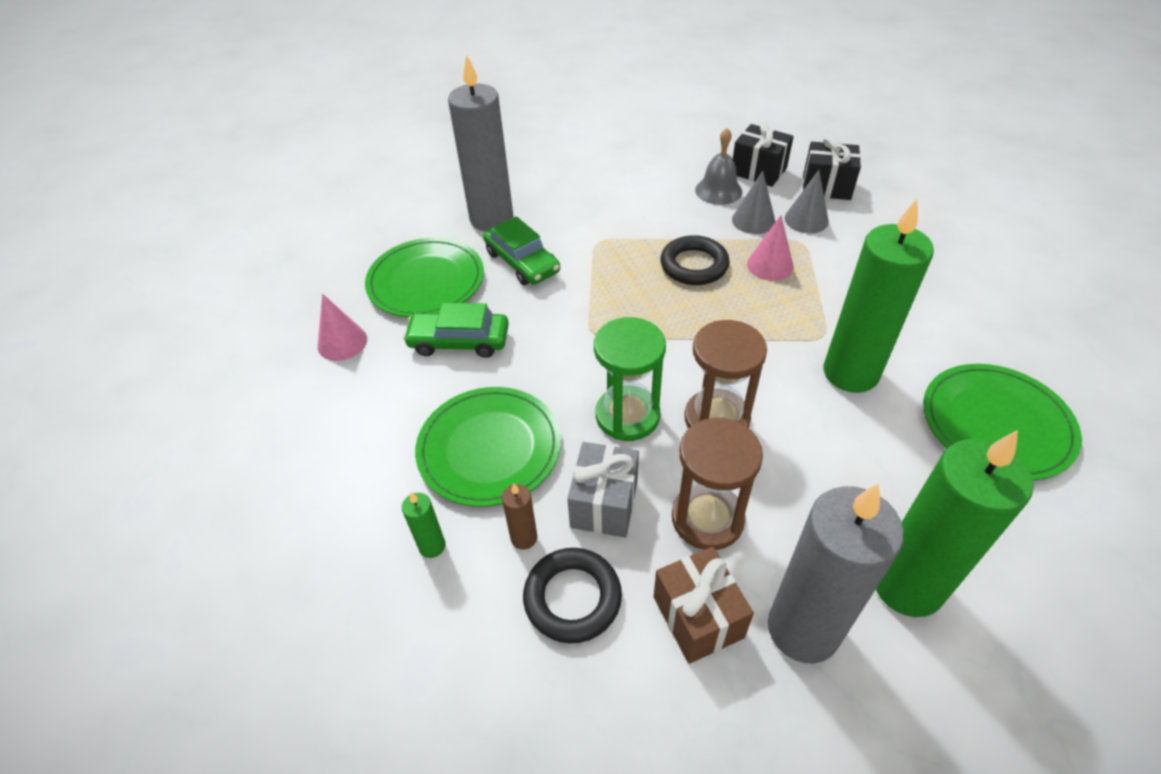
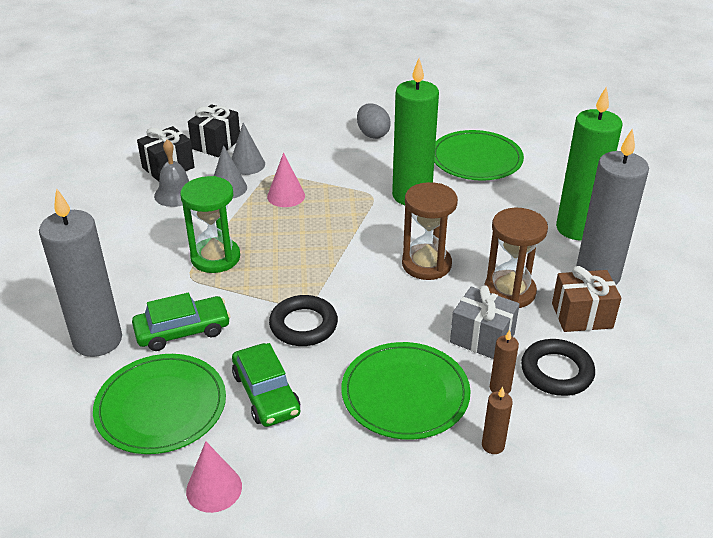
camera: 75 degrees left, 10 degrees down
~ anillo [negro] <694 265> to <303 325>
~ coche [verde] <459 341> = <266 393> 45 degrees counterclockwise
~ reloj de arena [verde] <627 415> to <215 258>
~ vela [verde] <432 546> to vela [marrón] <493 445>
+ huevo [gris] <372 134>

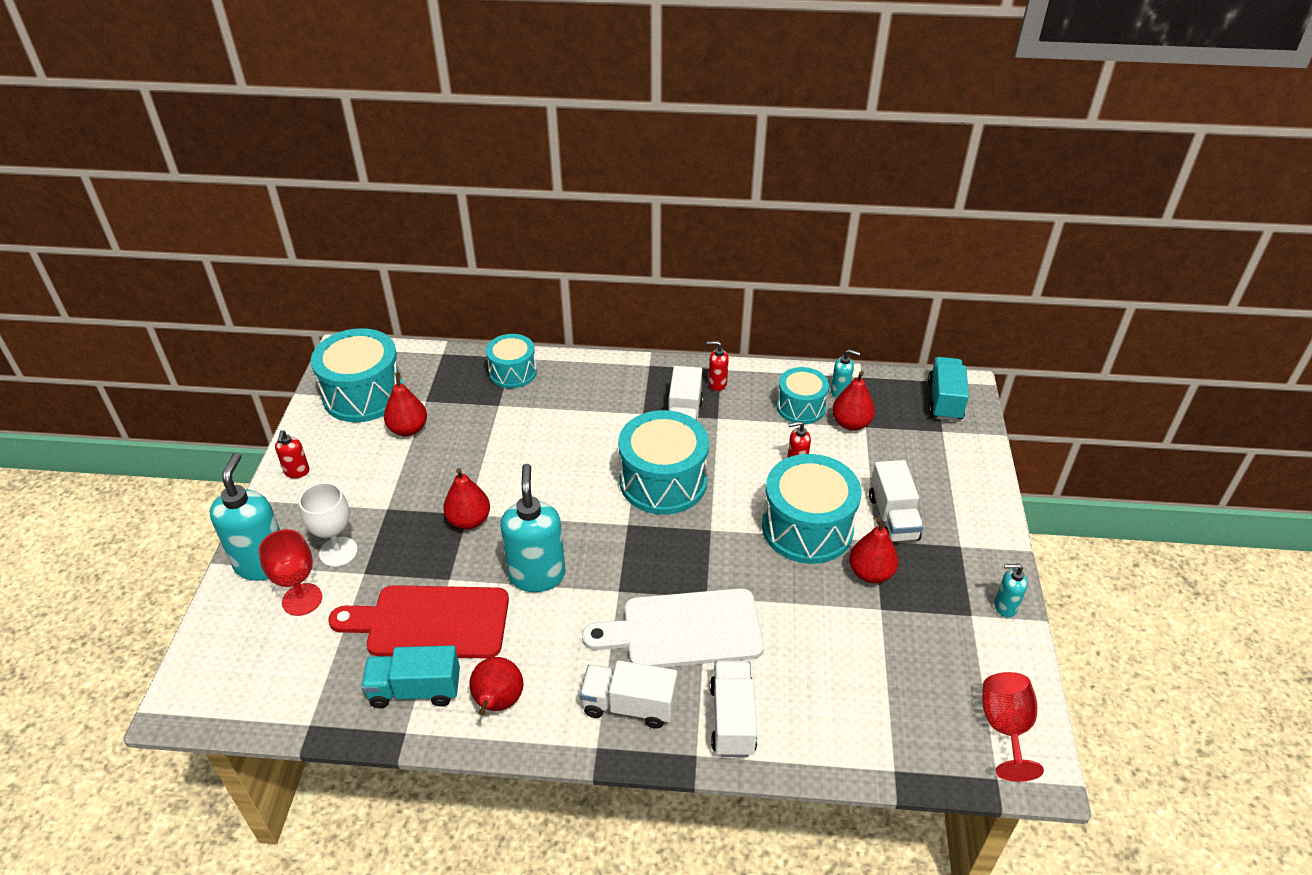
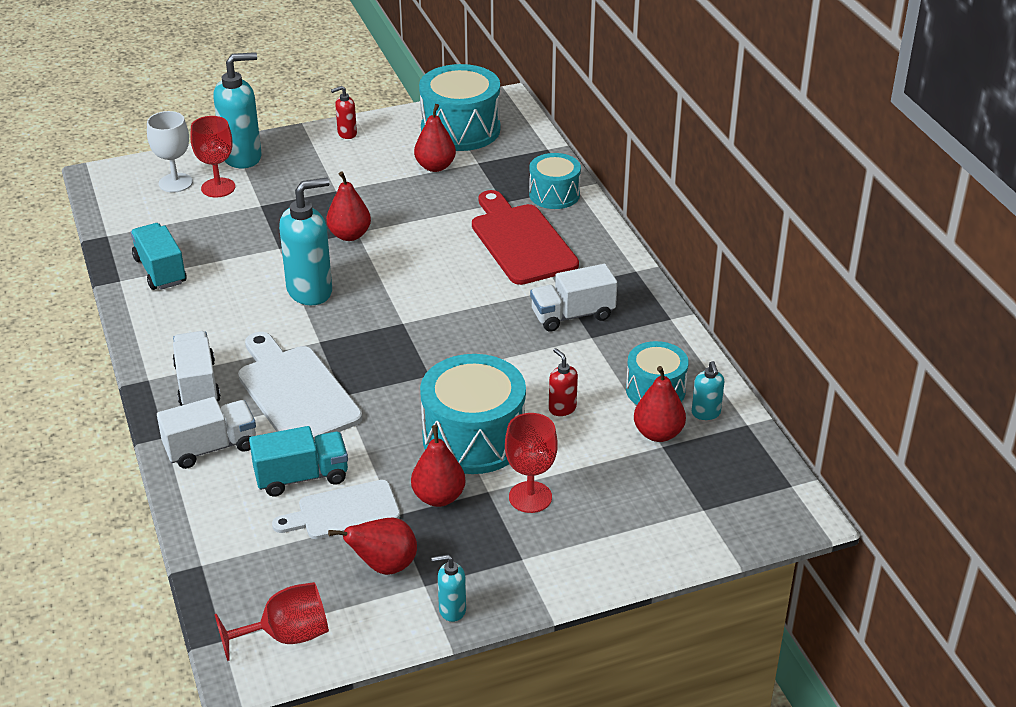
camera: 65 degrees right, 5 degrees down
- dispensador de jabón [rojo] <717 384>
~ camión [turquesa] <944 400> to <301 477>
- tambor [turquesa] <663 481>
~ camión [blanco] <893 518> to copa [rojo] <530 497>
~ copa [blanco] <338 552> to <175 183>
~ dispensador de jabón [turquesa] <1004 606> = <452 610> 75 degrees counterclockwise
~ tabla de cortar [rojo] <430 622> to <521 241>
~ pera [rojo] <498 703> to <384 566>
+ tabla de cortar [blanco] <343 511>

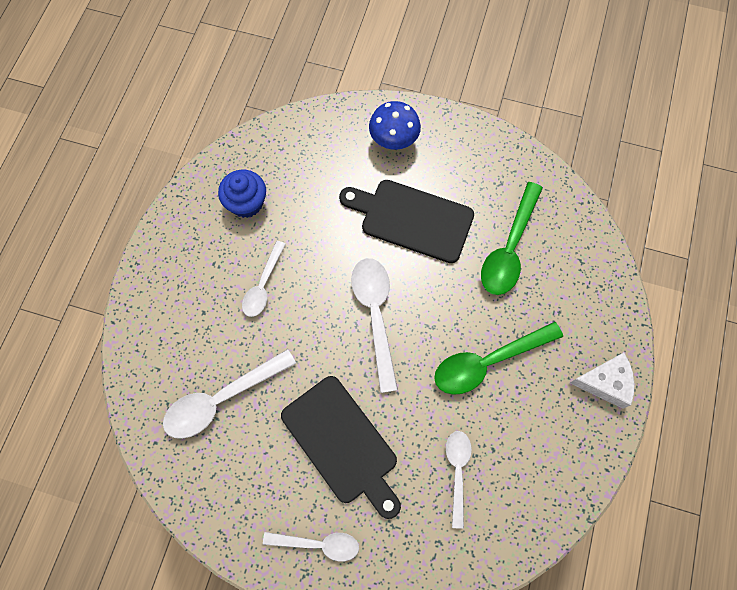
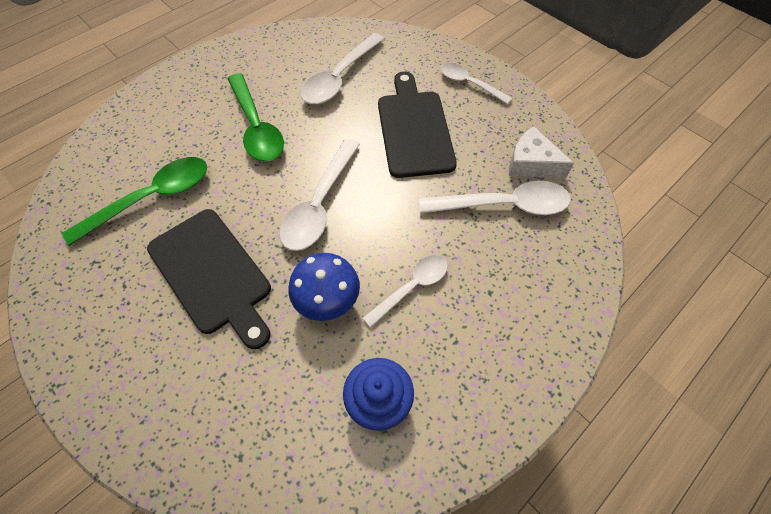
camera: 150 degrees left, 10 degrees down
~ seta [azul] <393 141> to <328 301>
~ cuchara [verde] <488 362> = <256 127> 60 degrees clockwise
~ queso [blanco] <605 382> to <531 163>
~ cuchara [blanco] <457 471> = <339 78> x1.58

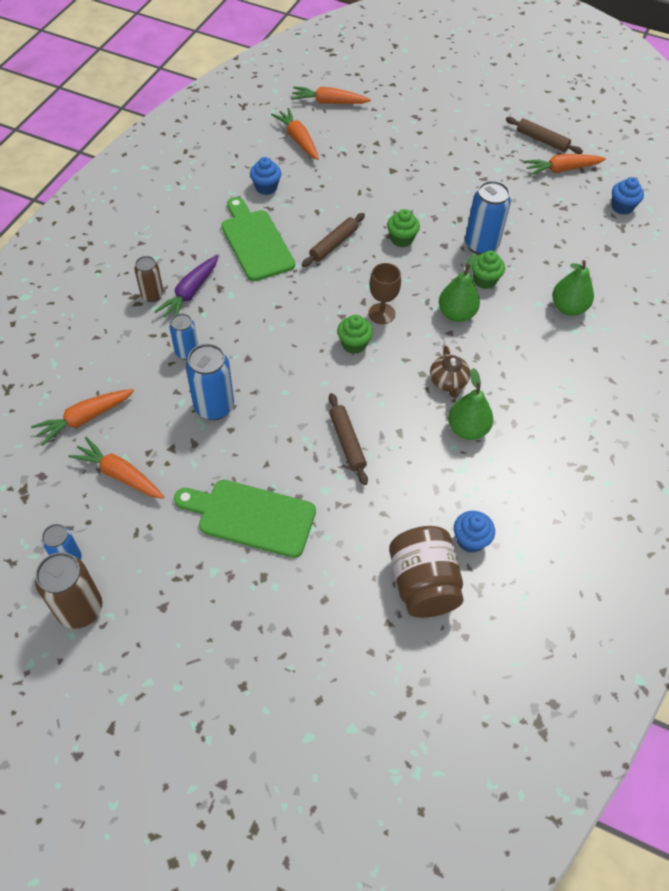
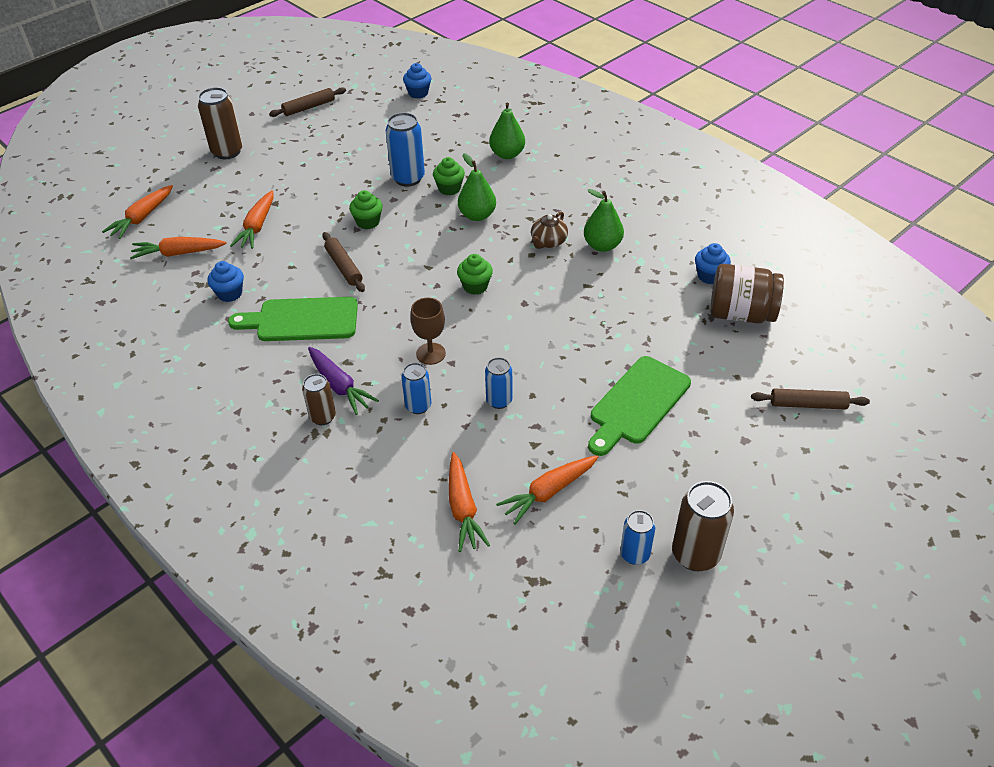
camera: 65 degrees left, 10 degrees down
~ zanahoria [naranja] <561 169> to <257 226>
~ copa [marrón] <381 314> to <430 354>
~ lata [azul] <214 407> = <499 401> x0.62
~ tetera [marrón] <448 382> = <548 242> 105 degrees clockwise
~ rodillo [marrón] <347 442> to <807 404>
+ lata [marrón] <227 151>

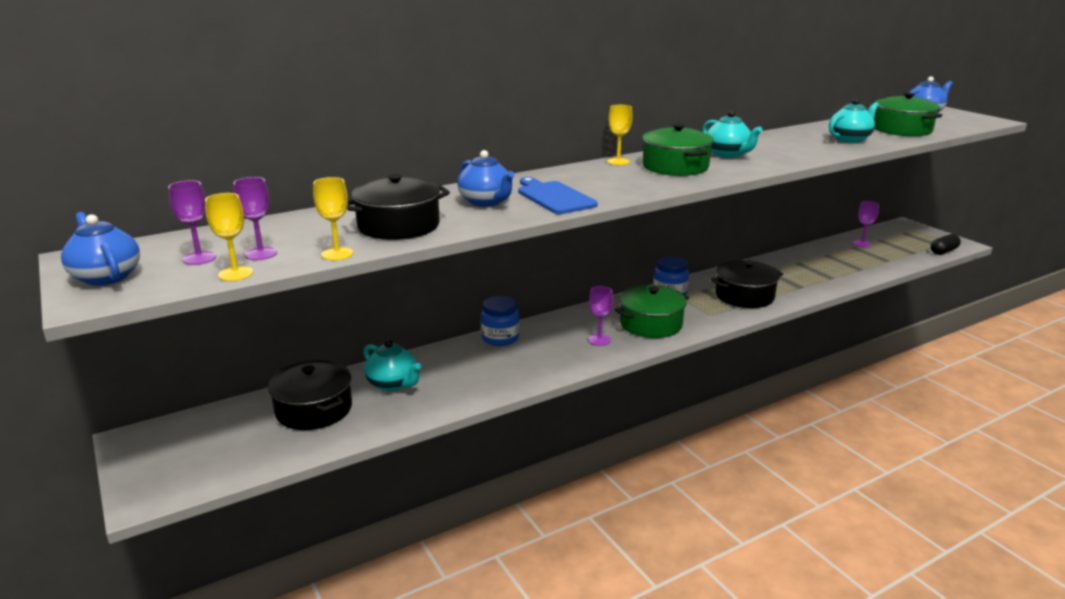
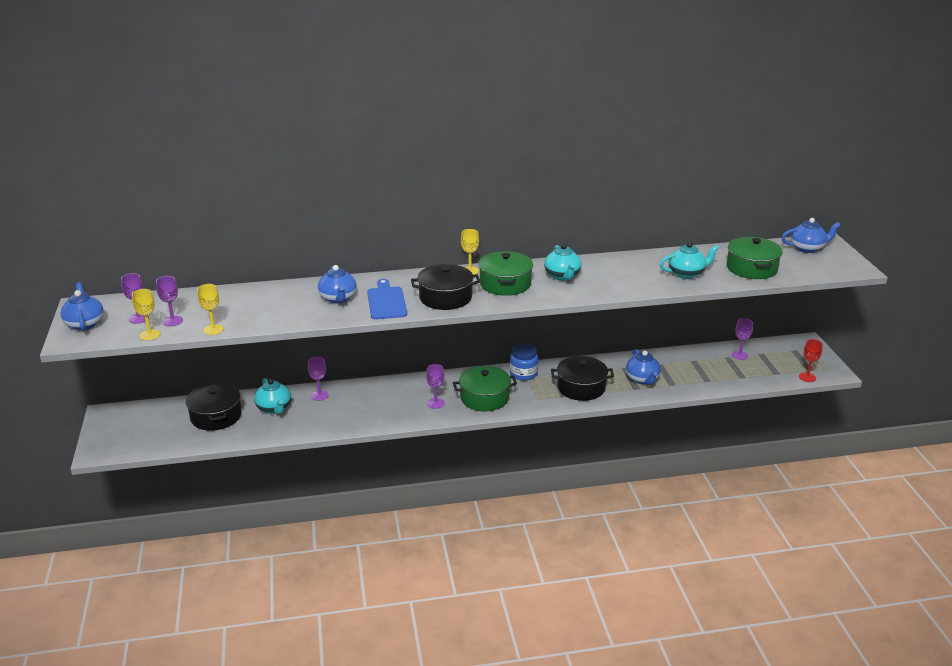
camera: 20 degrees right, 5 degrees up
~ olla [negro] <398 226> to <445 298>
~ cápsula [negro] <943 251> to copa [rojo] <807 377>
- tarro [azul] <500 338>
+ tetera [azul] <642 379>
+ copa [morado] <319 395>

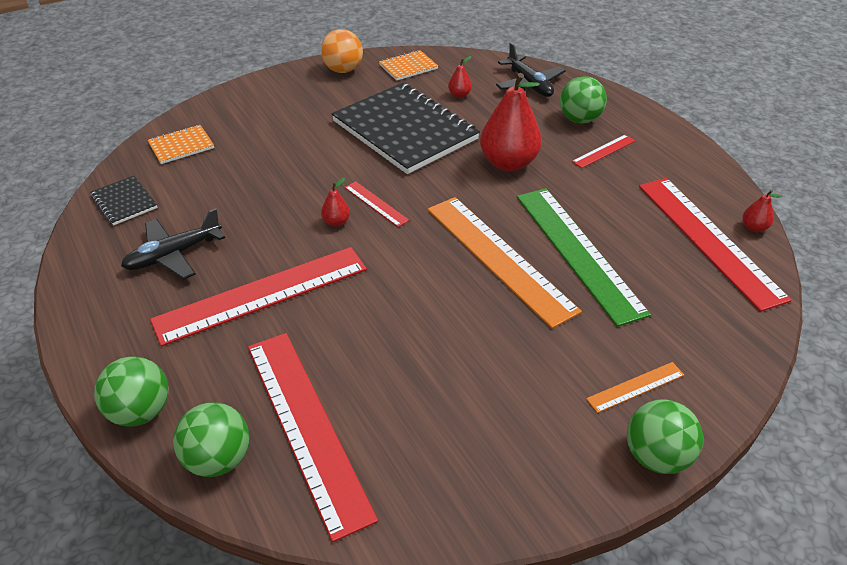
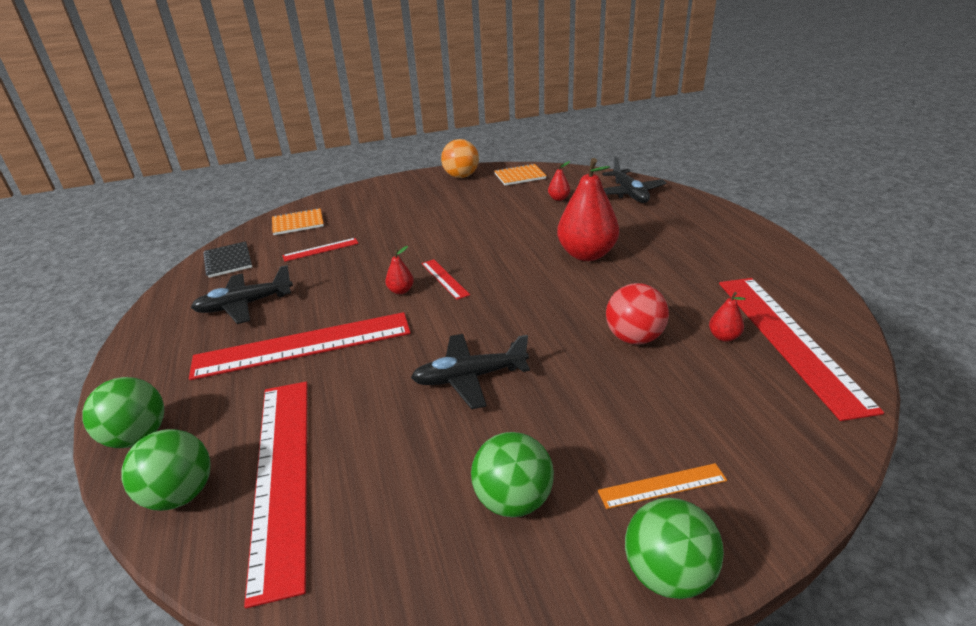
camera: 15 degrees right, 10 degrees down
~ pelota [verde] <579 119> to <513 500>
- cuaderno [negro] <404 130>
~ regla [rojo] <603 151> to <321 249>
~ regla [verde] <578 252> to pelota [rojo] <634 338>
~ pera [rojo] <754 227> to <724 337>
- regla [naranja] <499 258>
+ avión [negro] <469 377>

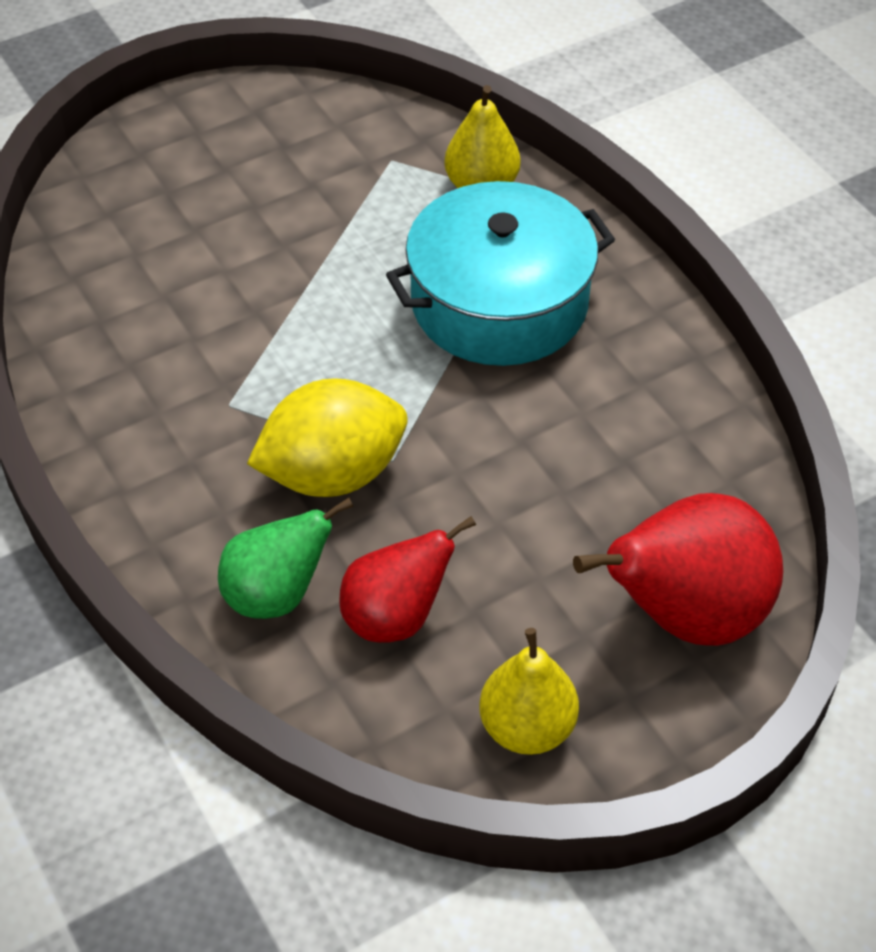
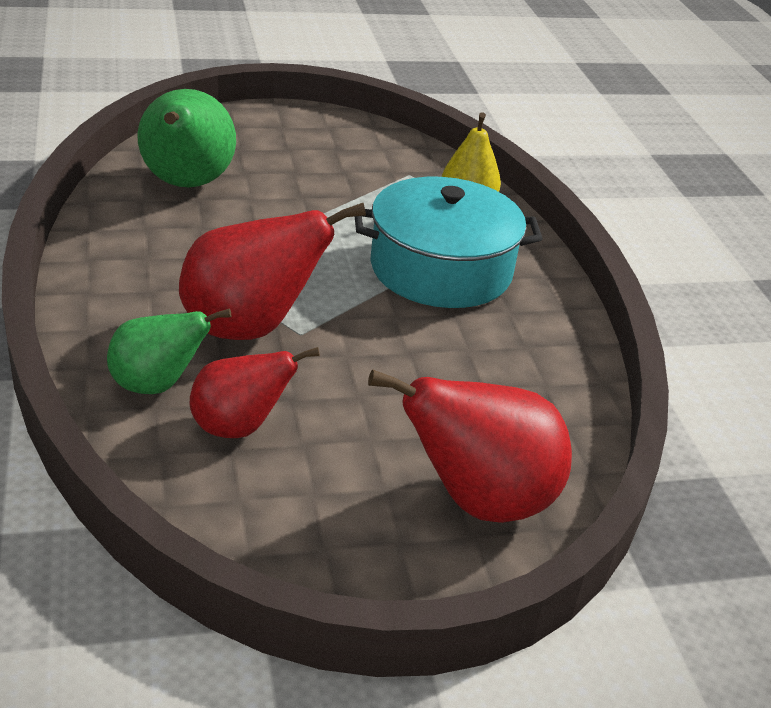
camera: 15 degrees right, 15 degrees down
~ limón [amarillo] <333 473> to pera [rojo] <249 328>
- pera [amarillo] <527 727>
+ pera [verde] <186 184>

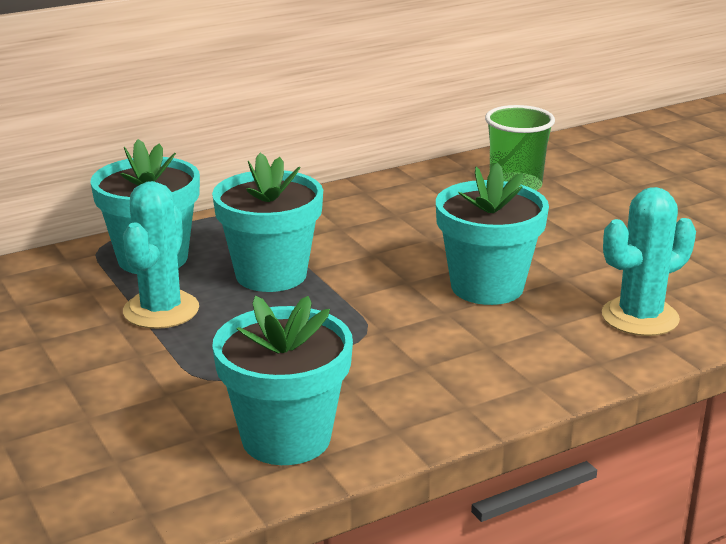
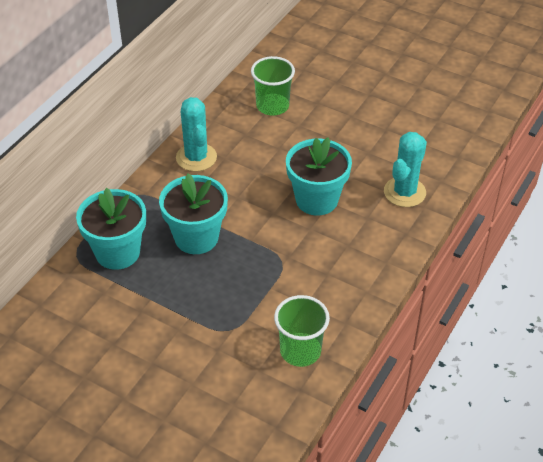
camera: 30 degrees left, 20 degrees up
~ cactus [turquesa] <161 310> to <196 157>
~ maceta [turquesa] <286 438> to vaso [verde] <300 351>

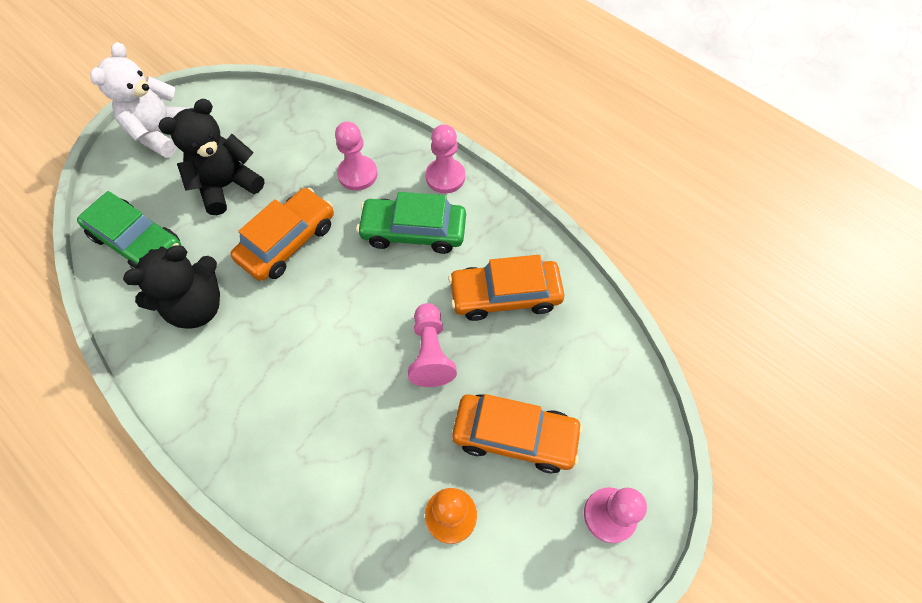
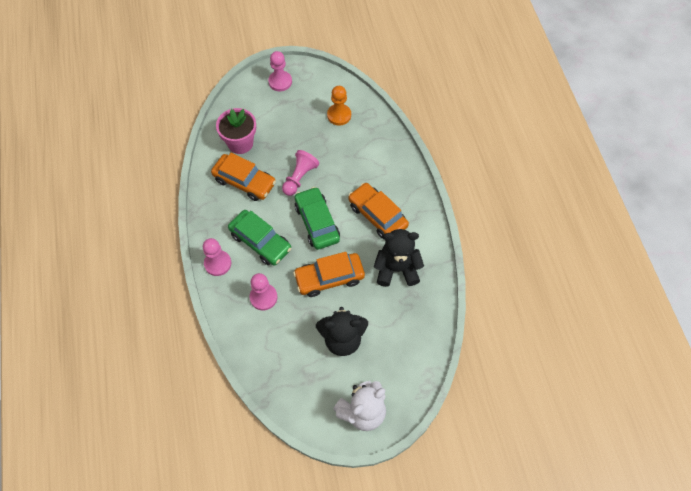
camera: 145 degrees left, 0 degrees up
~ coche [verde] <137 242> to <317 222>
~ coche [naranja] <514 436> to <377 215>
+ maceta [rosa] <240 143>

